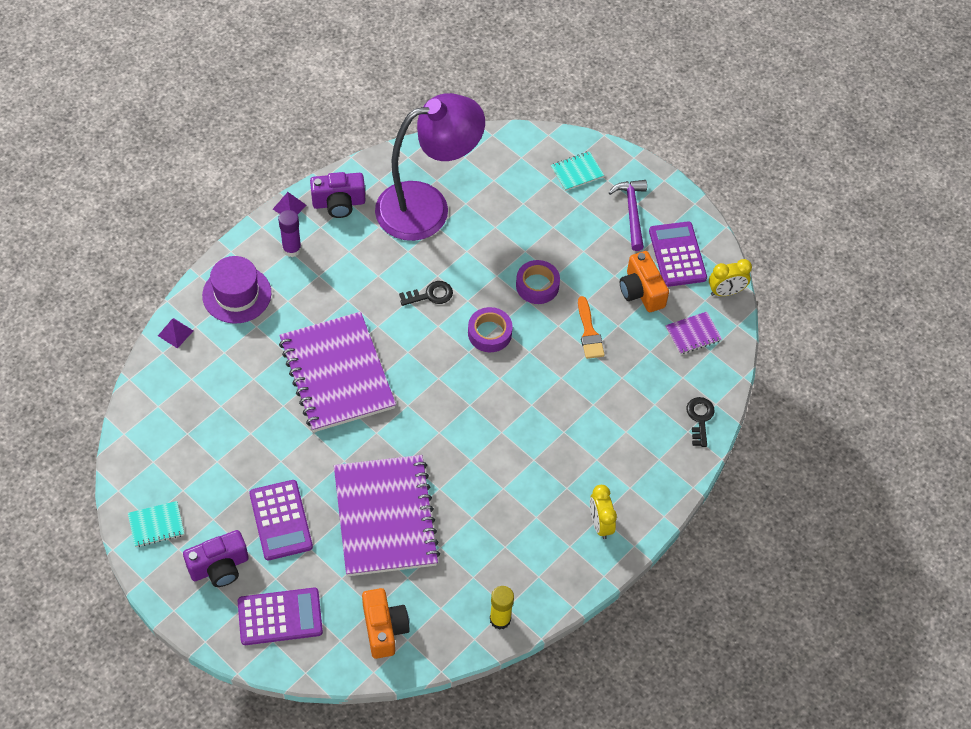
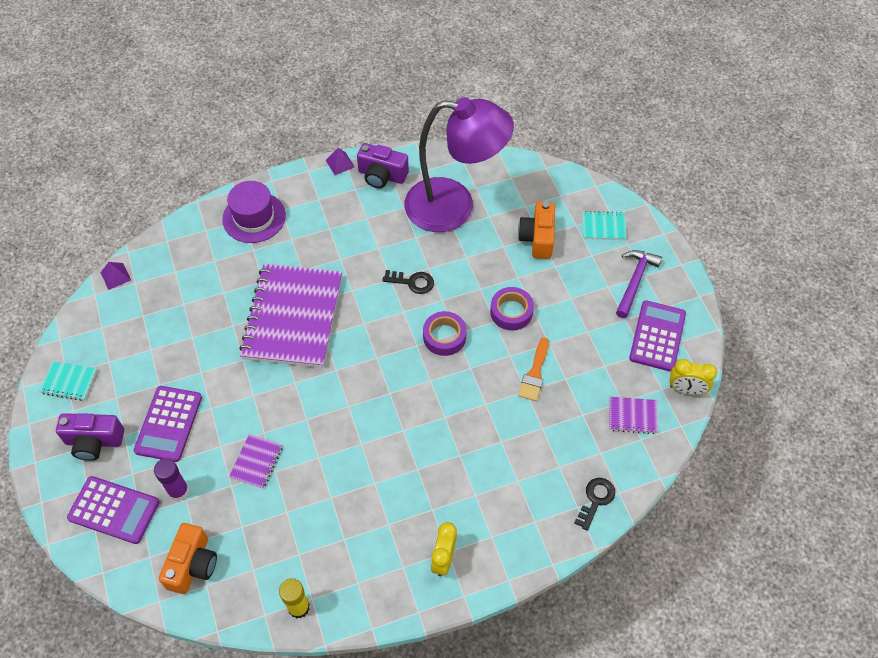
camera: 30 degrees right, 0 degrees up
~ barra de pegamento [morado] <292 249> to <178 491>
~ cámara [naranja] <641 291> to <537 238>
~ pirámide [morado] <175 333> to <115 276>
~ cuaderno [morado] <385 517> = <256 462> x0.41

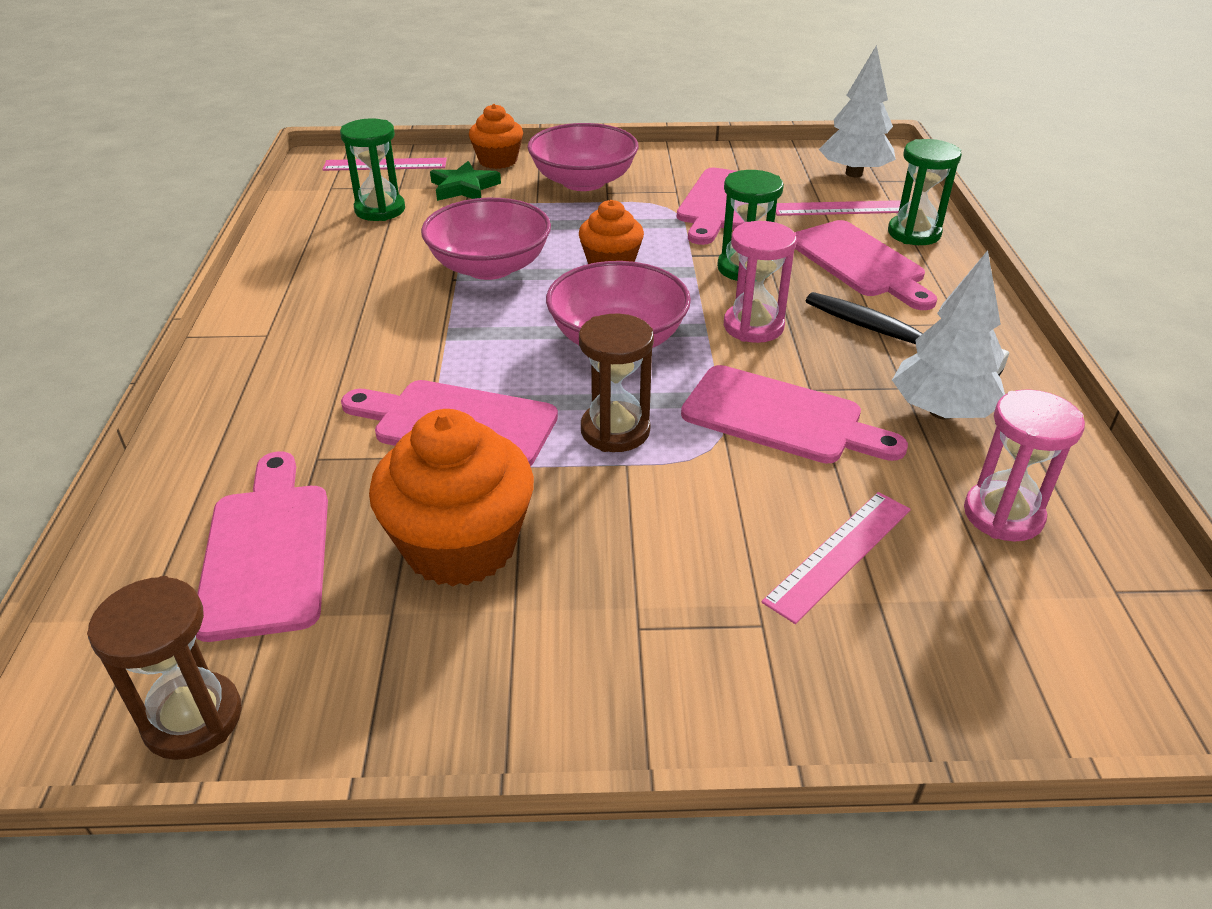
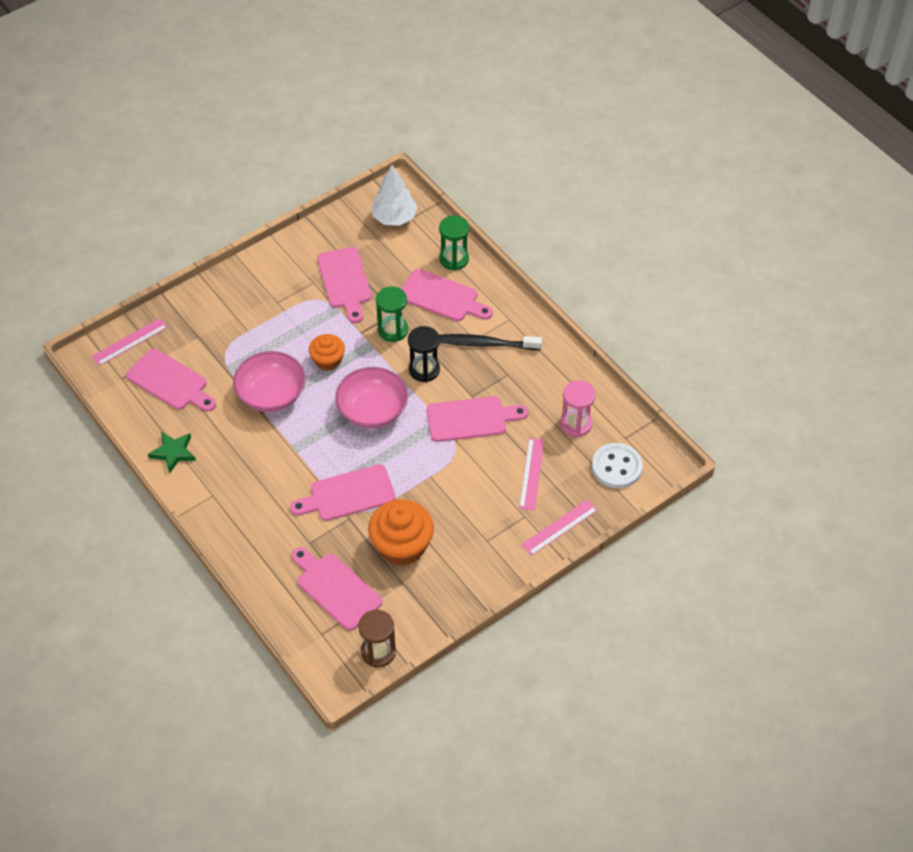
camera: 35 degrees left, 15 degrees up
- magdalena [naranja] <498 161>
~ reloj de arena [verde] <380 210> to tabla de cortar [rosa] <170 382>
- cuenco [rosa] <583 181>
~ estrella [verde] <464 187> to <173 453>
~ regla [rosa] <839 208> to <559 527>
~ reloj de arena [rosa] <753 326> to reloj de arena [negro] <424 370>
- árbol [blanco] <941 412>
- reloj de arena [marrón] <615 431>
+ botón [blanco] <616 467>

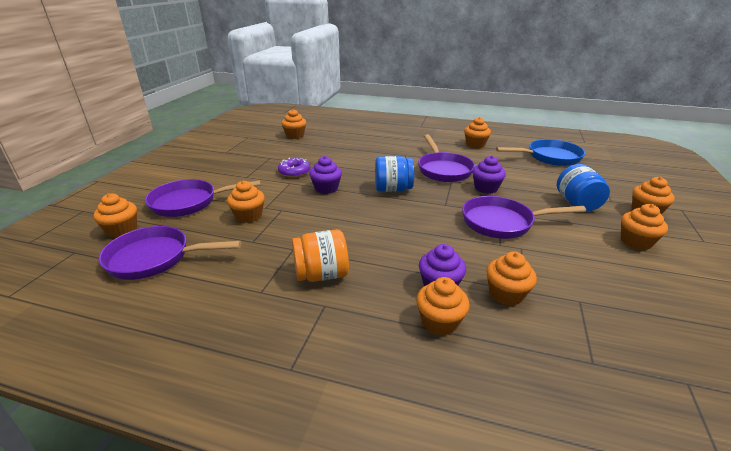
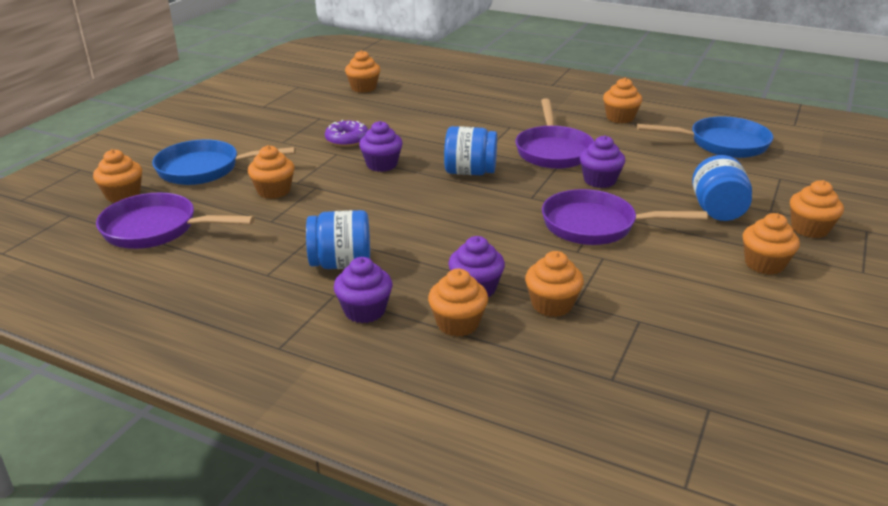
camera: 10 degrees right, 0 degrees up
~ sartén [morado] <189 202> to sartén [azul] <205 169>
~ tarro [naranja] <321 274> to tarro [azul] <341 264>
+ magdalena [morado] <364 311>

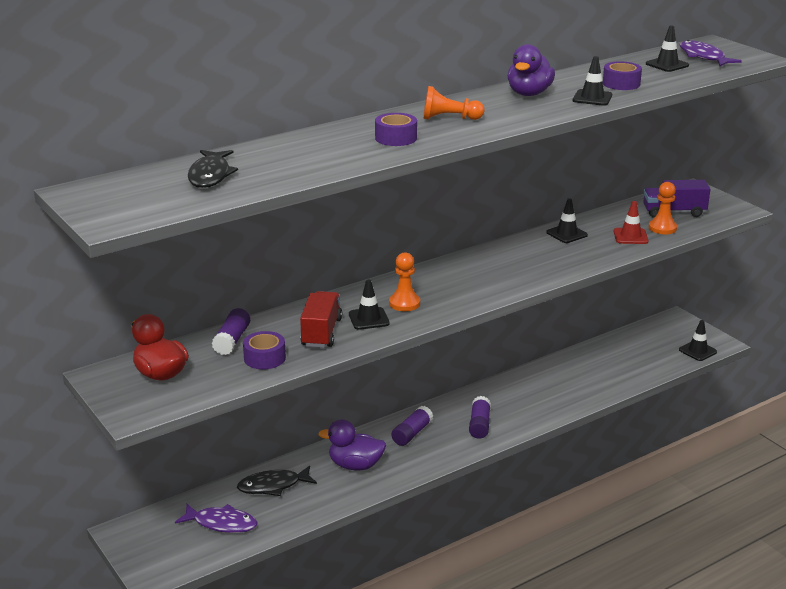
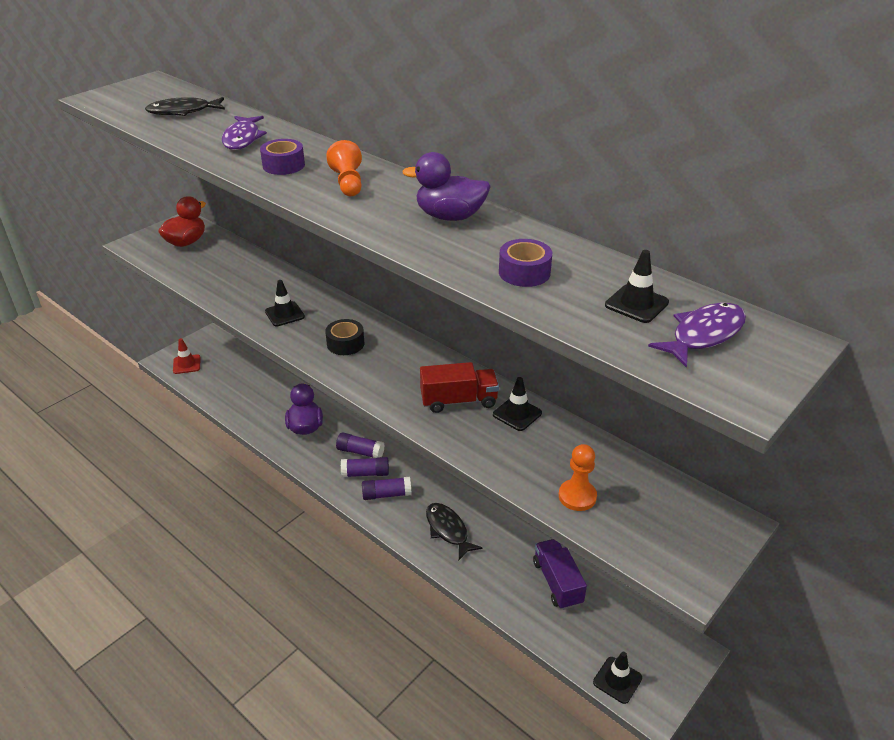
camera: 75 degrees right, 10 degrees up
- cono de tráfico [negro] <592 98>
~ camión [morado] <674 212> to <557 582>
~ cono de tráfico [rojo] <630 236> to <186 364>
- peón [naranja] <404 303>
~ camión [rojo] <321 332> to <459 401>
~ barra de pegamento [morado] <232 340> to <365 473>
- cinta adhesiva [morado] <264 358>
~ pez [negro] <273 486> to <448 530>
~ pez [morado] <221 523> to <242 139>
+ cinta adhesiva [negro] <345 343>

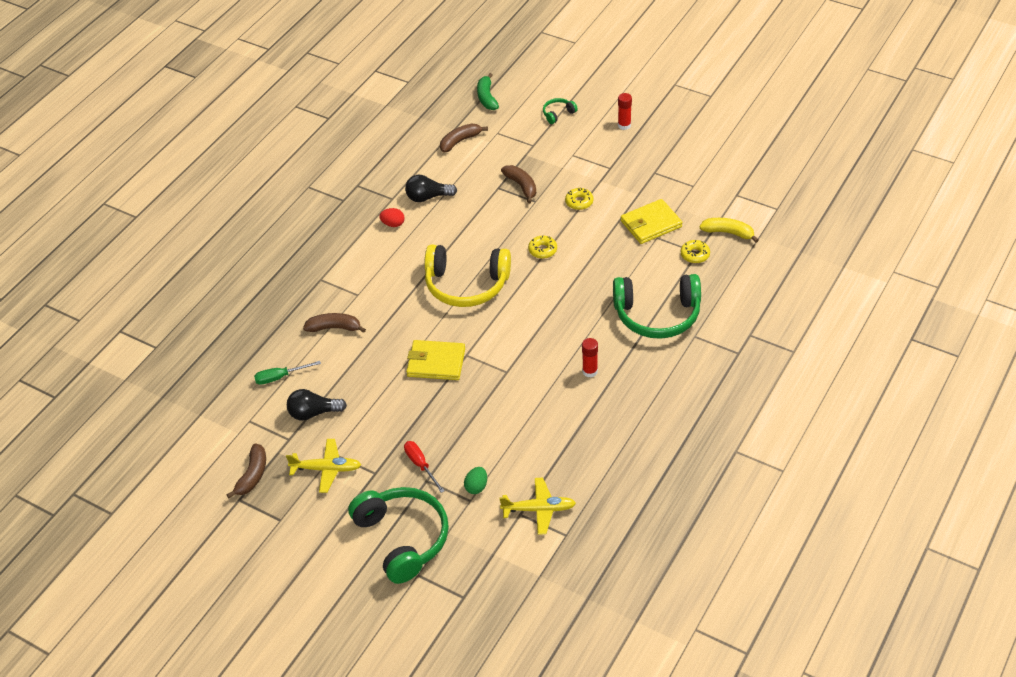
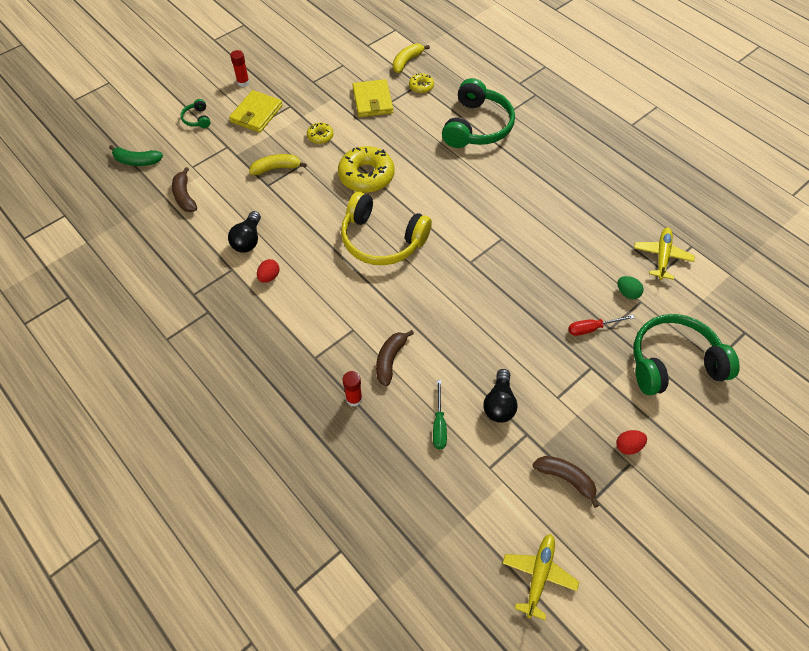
camera: 75 degrees left, 10 degrees up
~ plátano [marrón] <521 186> to plátano [amarillo] <276 168>
~ rosquilla [amarillo] <542 250> = <366 175> x2.04
~ auriculares [amarillo] <466 284> = <382 239> 90 degrees clockwise
~ barra de pegamento [rojo] <590 371> to <354 399>
~ cartera [amarillo] <436 362> to <256 114>
~ avión [amarillo] <326 469> to <538 576>
+ huevo [rojo] <628 446>

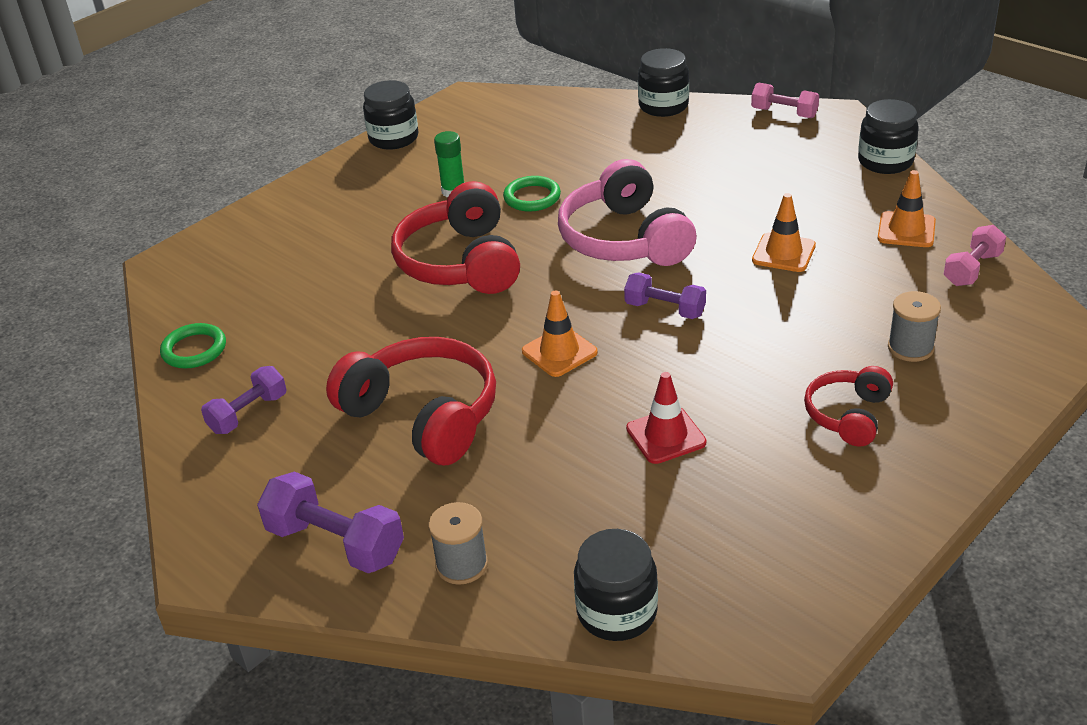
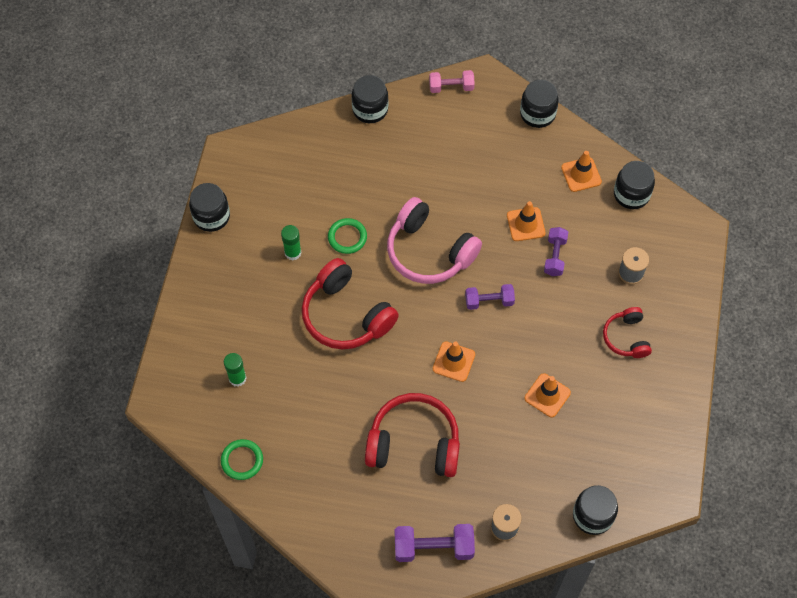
camera: 35 degrees left, 25 degrees up
~ mancuerna [rosa] <972 269> to tarro [negro] <631 194>
~ mancuerna [morado] <248 413> to <555 256>
~ cono de tráfico [rojo] <666 436> to cono de tráfico [naranja] <547 395>
+ barra de pegamento [verde] <237 378>

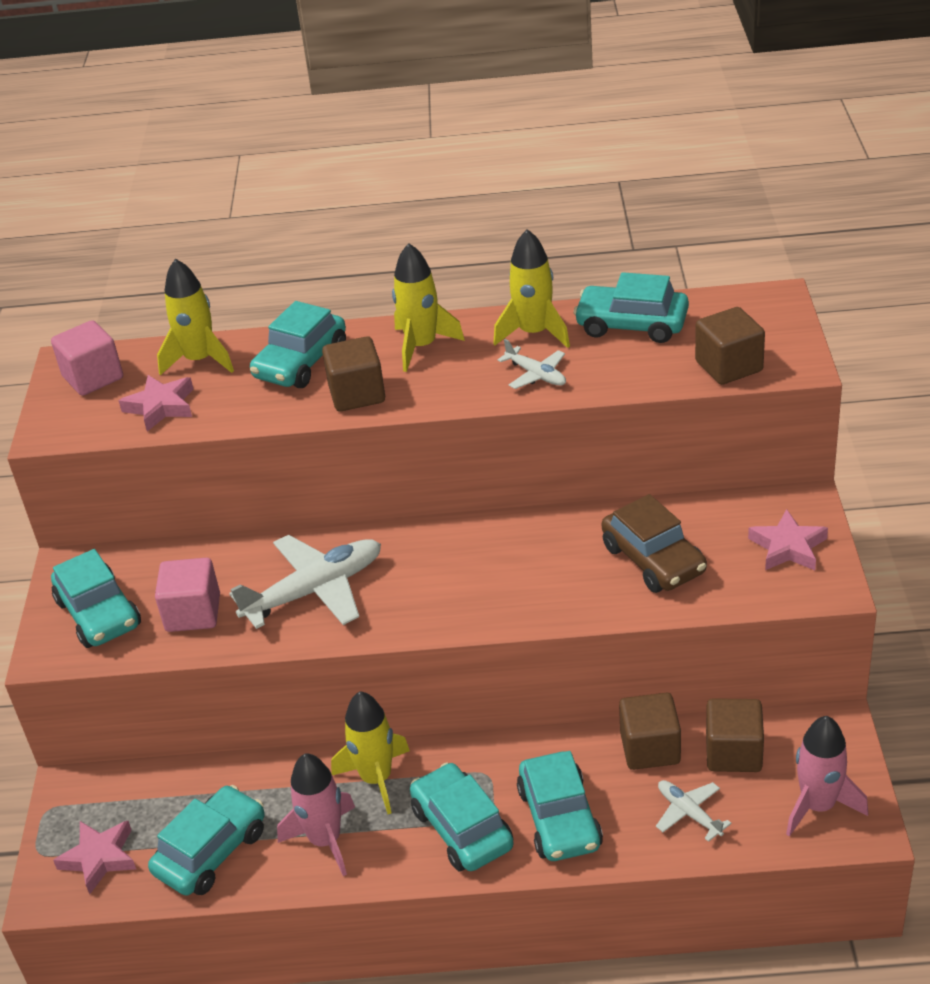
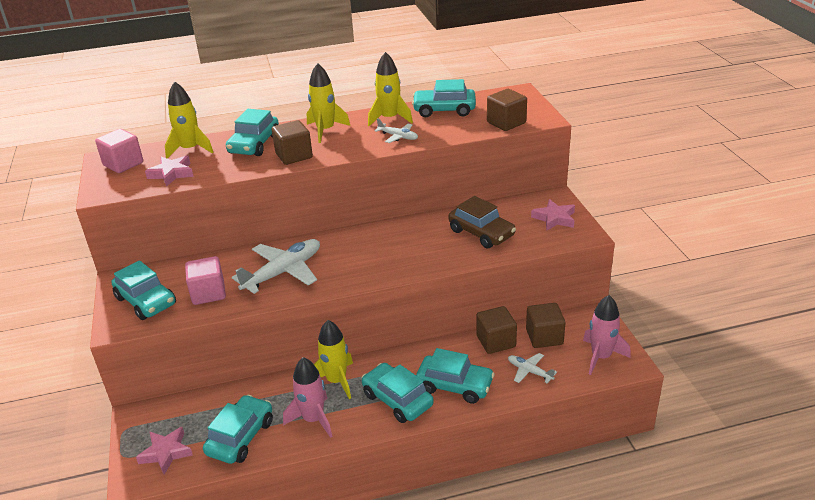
camera: 15 degrees left, 5 degrees down
~ coche [turquesa] <560 818> = <455 385> 45 degrees counterclockwise

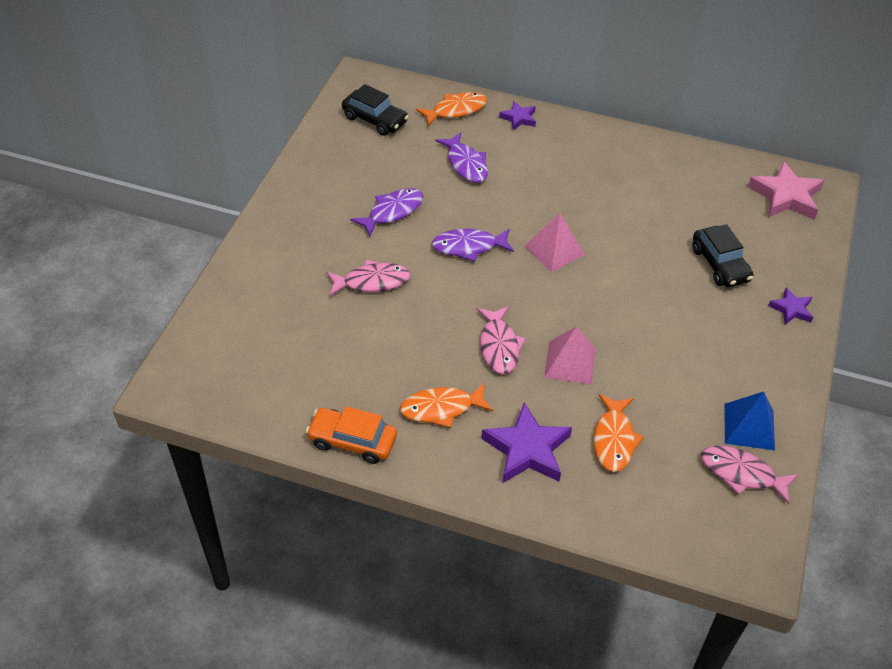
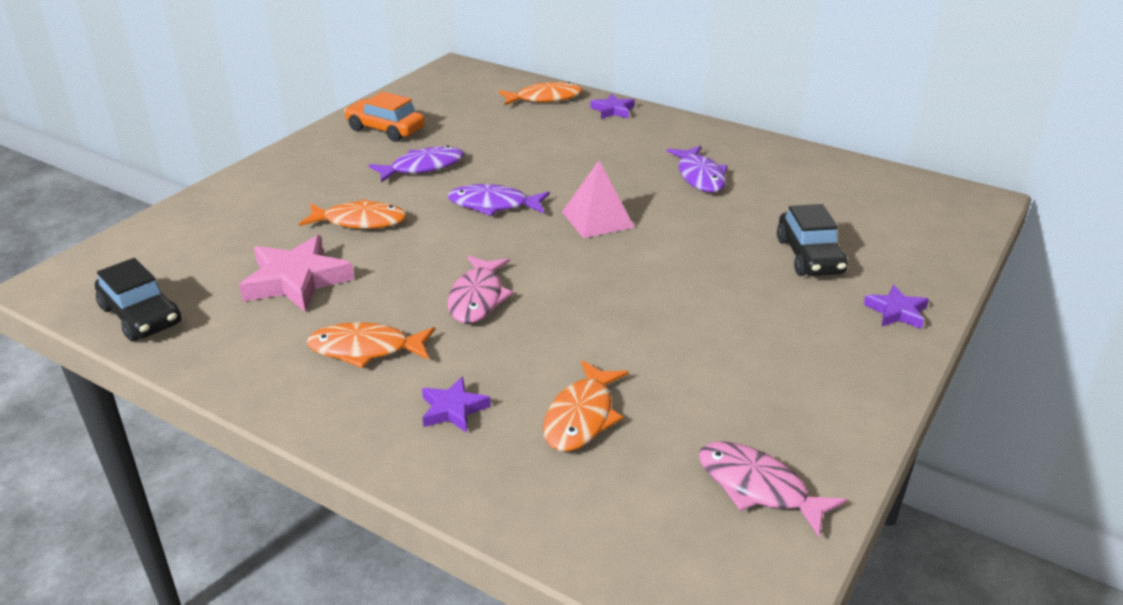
camera: 15 degrees right, 15 degrees down
~ coche [negro] <375 119> to <141 316>
~ pez [morado] <466 164> to <700 176>
~ estrella [rosa] <786 196> to <296 280>
~ pez [rosa] <372 282> to pez [naranja] <360 221>
- pirámide [rosa] <570 362>
- pirámide [azul] <749 426>
~ estrella [morado] <527 449> = <453 409> x0.55
~ coche [naranja] <352 441> to <385 129>

